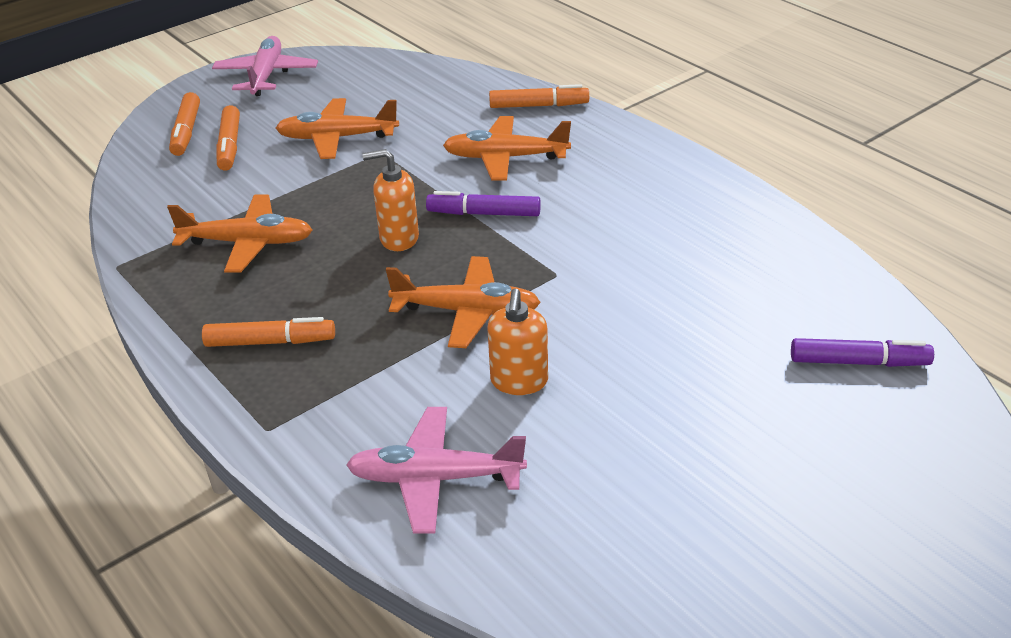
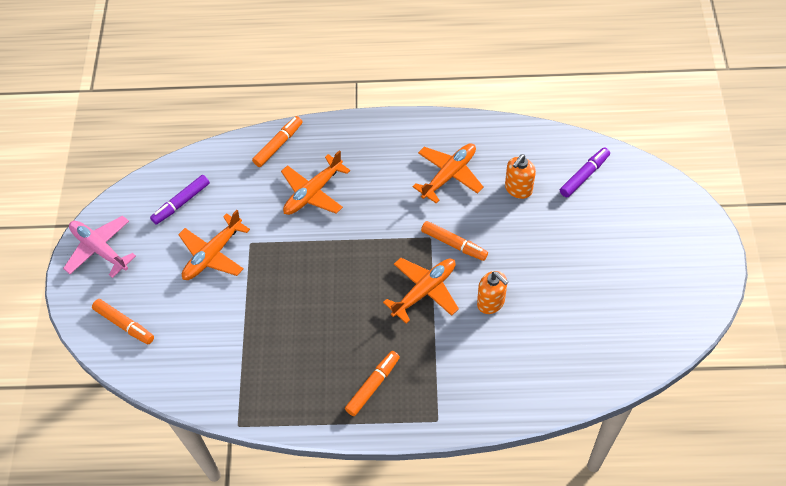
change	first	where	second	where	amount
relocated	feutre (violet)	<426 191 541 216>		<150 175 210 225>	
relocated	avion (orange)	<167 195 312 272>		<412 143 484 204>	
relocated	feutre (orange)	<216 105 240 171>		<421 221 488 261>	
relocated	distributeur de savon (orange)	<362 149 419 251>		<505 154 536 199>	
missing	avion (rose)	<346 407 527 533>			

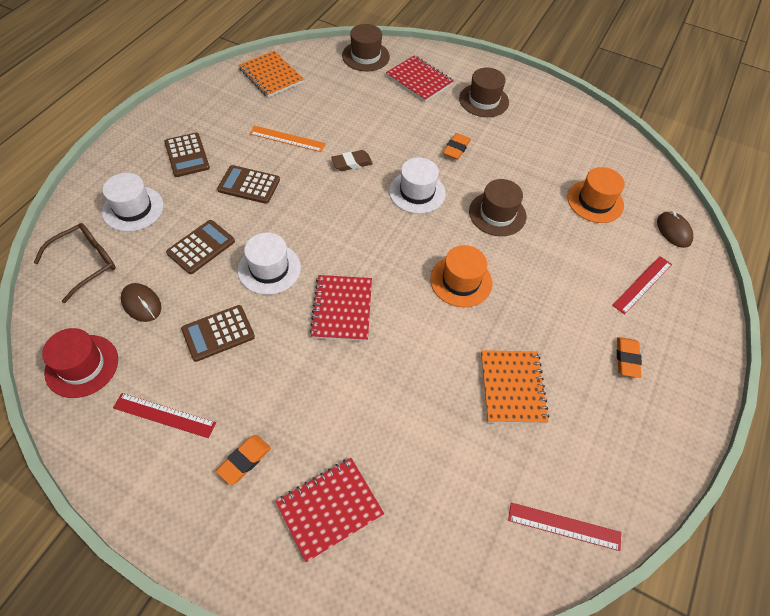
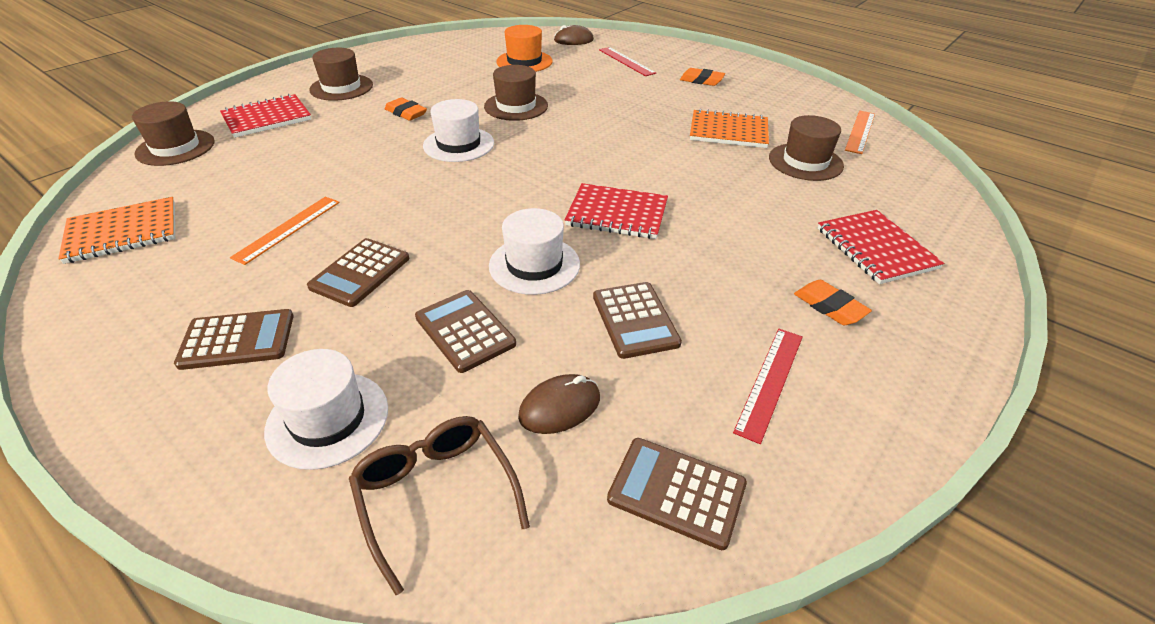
change	first	where	second	where	amount
exchanged	chapeau (rouge)	<42 328 118 398>	calculatrice (marron)	<607 438 747 550>	
appeared			chapeau (marron)	<769 115 844 181>	
colour	règle (rouge)	<508 502 621 551>	règle (orange)	<845 110 875 154>	
missing	gomme (marron)	<331 150 373 171>			
missing	chapeau (orange)	<430 245 492 307>			

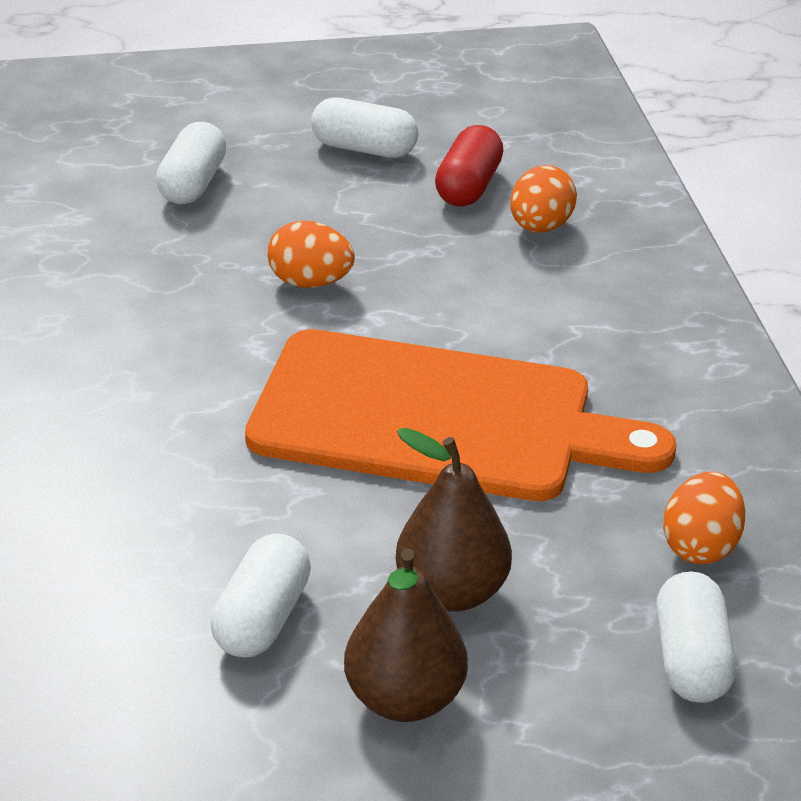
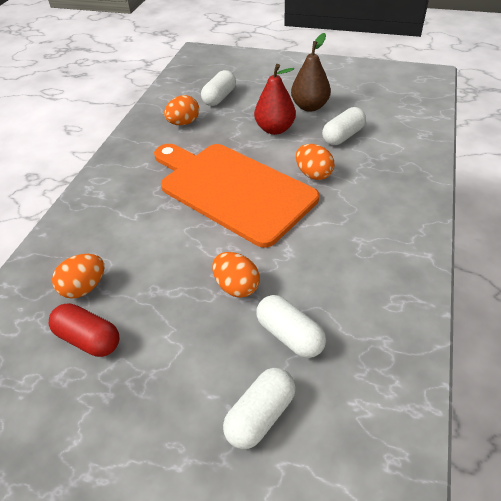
change	first	where	second	where	amount
spun	gélule (rouge)	<435 125 504 206>		<49 303 119 357>	75 degrees clockwise
colour	poire (marron)	<395 428 512 612>	poire (rouge)	<254 64 296 135>	
relocated	gélule (blanc)	<311 98 418 158>		<257 295 326 358>	
appeared			œuf (orange)	<296 144 334 180>	

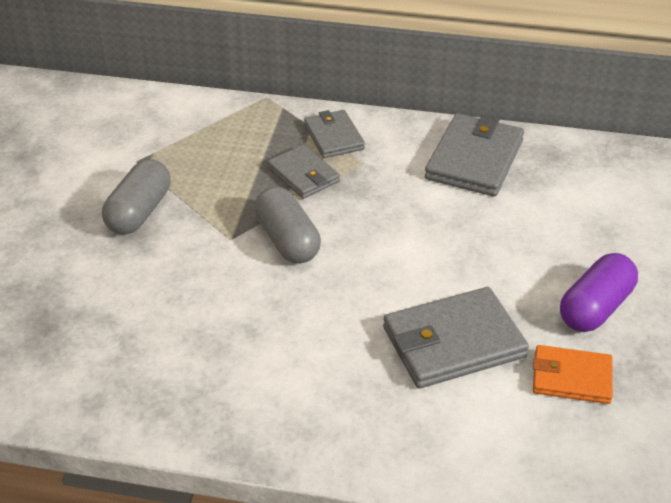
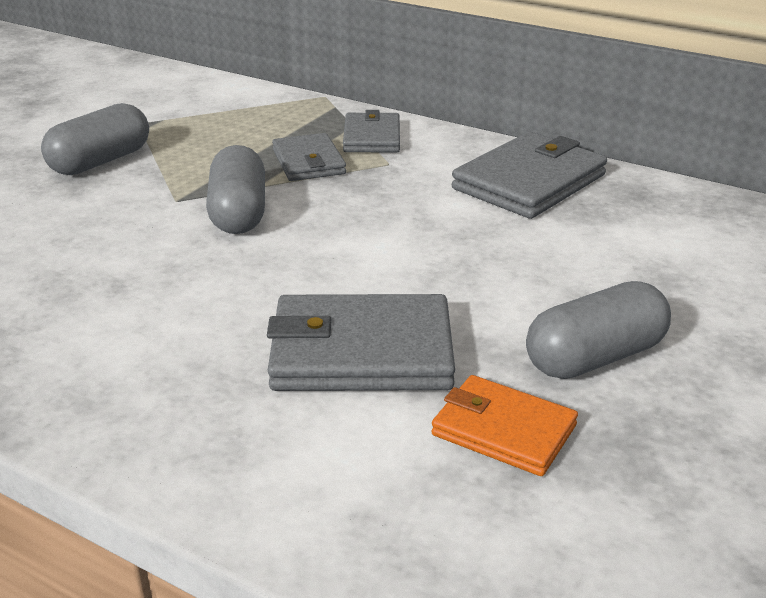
change	first	where	second	where	amount
colour	gélule (violet)	<560 253 638 332>	gélule (gris)	<526 281 671 379>	

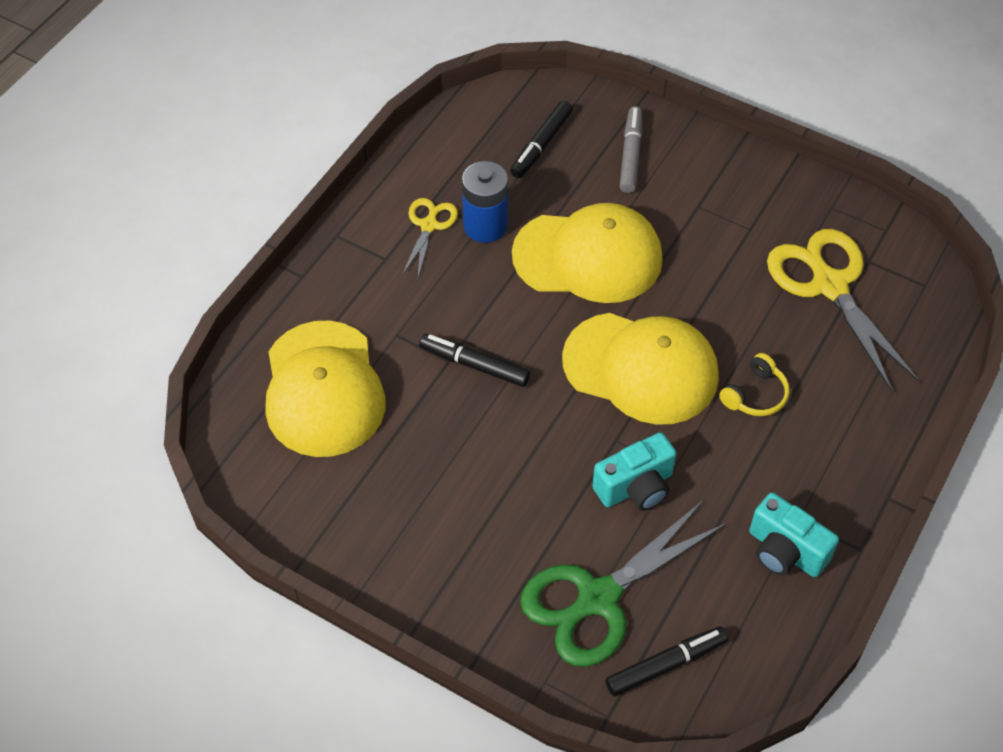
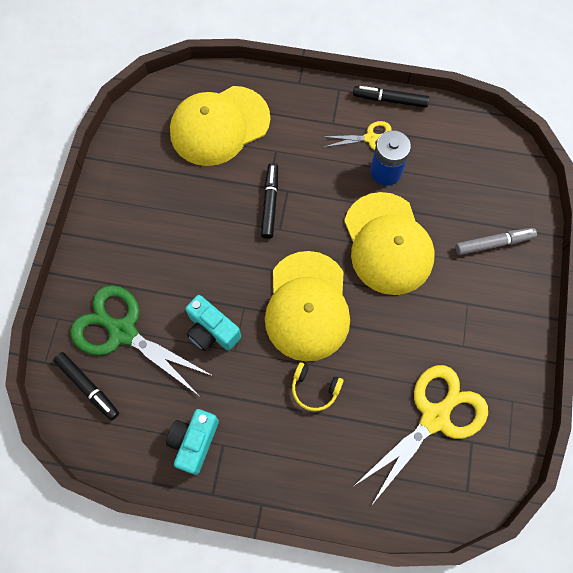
change	first	where	second	where	amount
relocated	feutre (noir)	<510 101 573 178>		<353 86 429 108>	

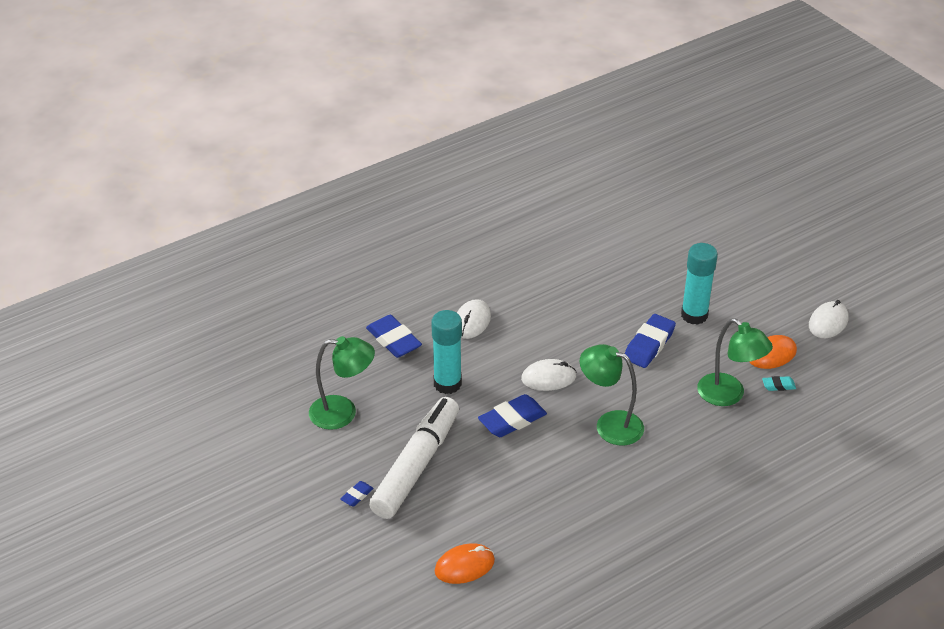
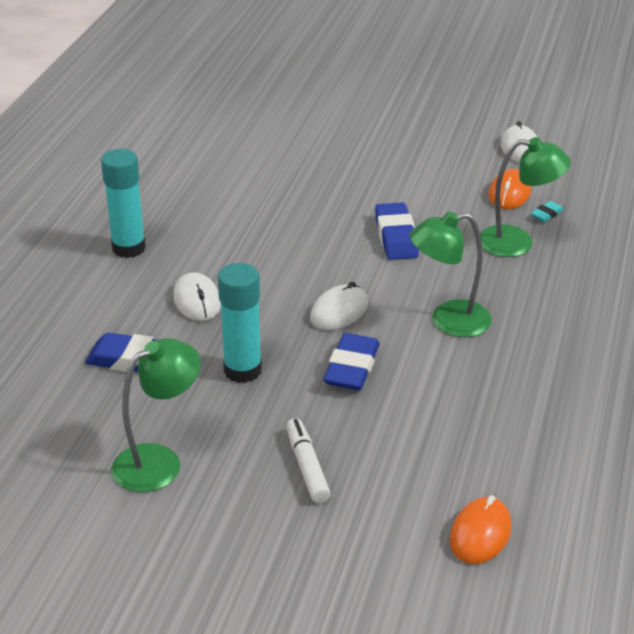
change	first	where	second	where	amount
relocated	bâton de colle (turquoise)	<681 243 718 325>		<101 149 146 258>	
size	feutre (blanc)	<369 397 459 519>		<286 418 331 503>	x0.50
missing	gomme (bleu)	<340 481 374 506>			

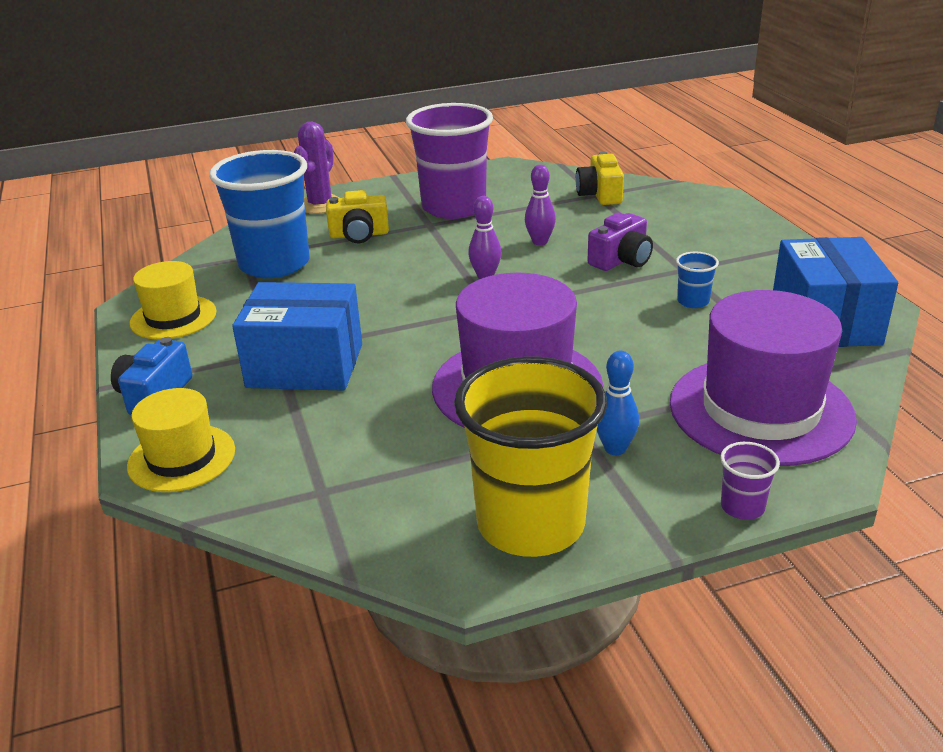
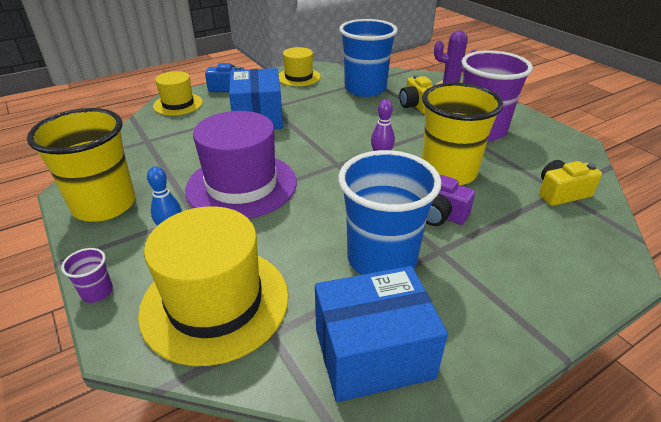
change	first	where	second	where	amount
colour	chapeau (violet)	<670 290 857 466>	chapeau (jaune)	<138 206 289 366>	
size	gobelet (bleu)	<676 252 719 308>		<338 150 441 275>	x2.48
exchanged	quille (violet)	<525 165 556 245>	gobelet (jaune)	<422 82 503 185>	

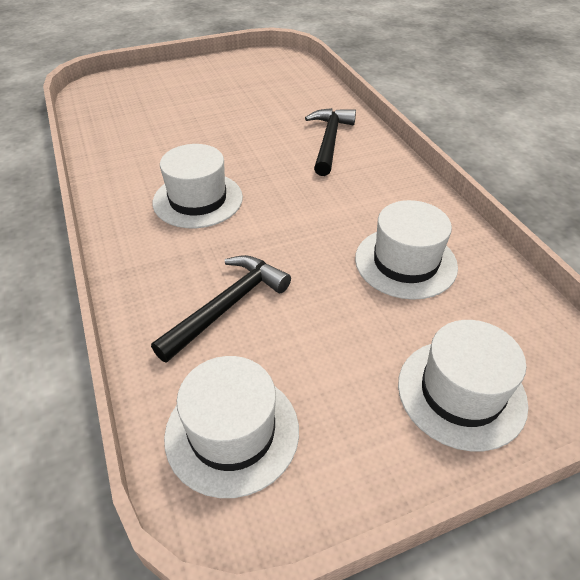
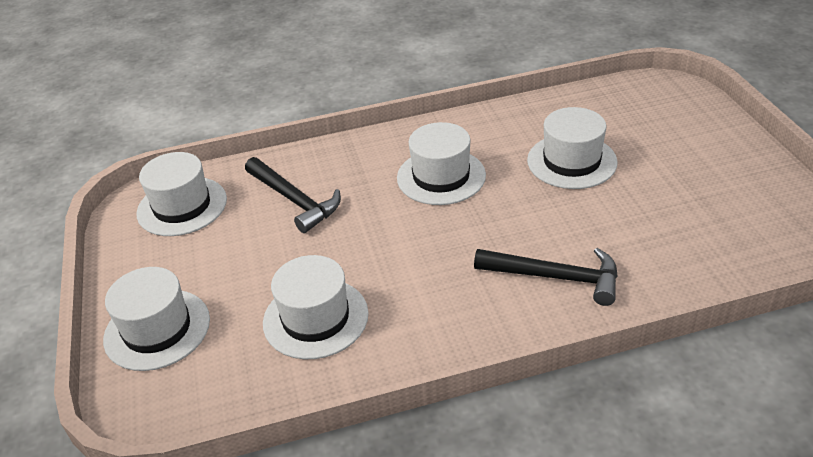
change	first	where	second	where	amount
appeared			chapeau (blanc)	<527 107 618 189>	

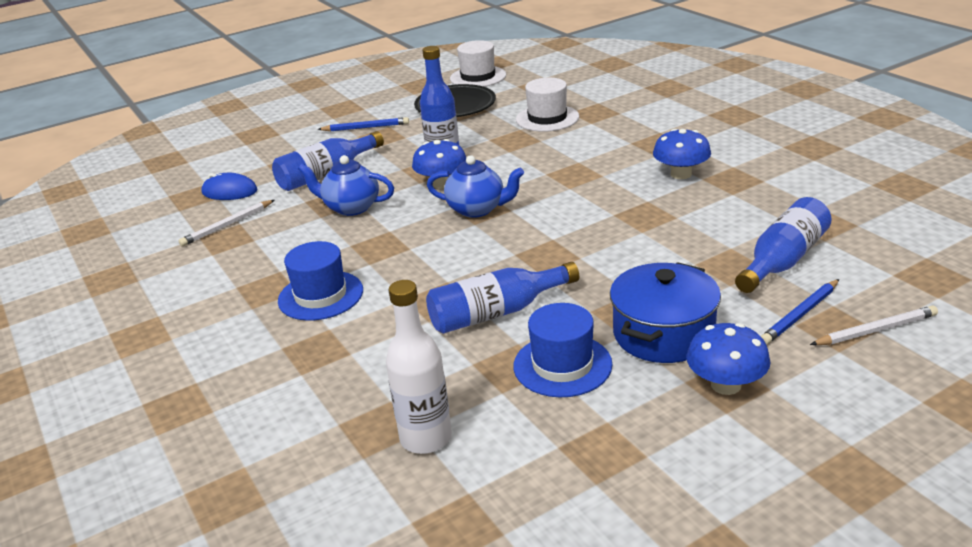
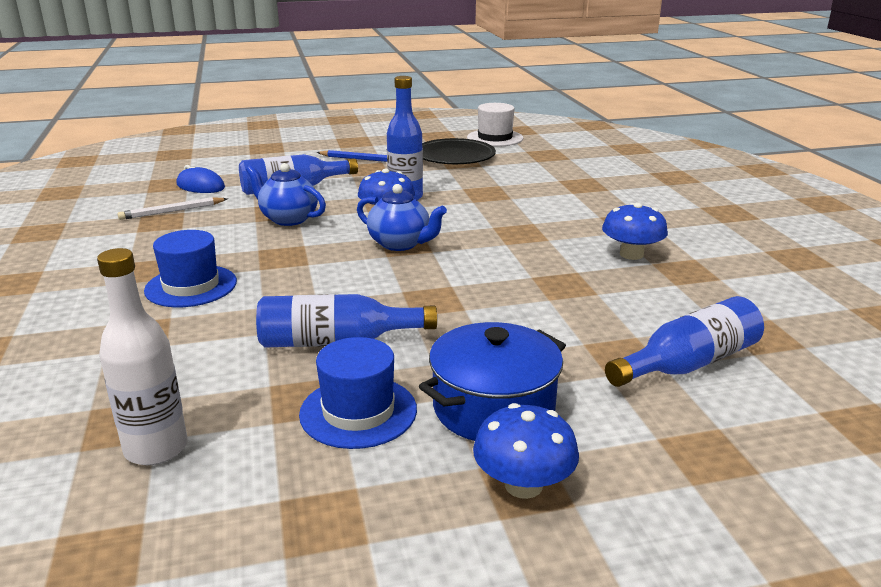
change	first	where	second	where	amount
missing	chapeau (blanc)	<516 78 579 132>			
missing	crayon (bleu)	<761 279 839 345>			
missing	crayon (blanc)	<810 305 938 345>			

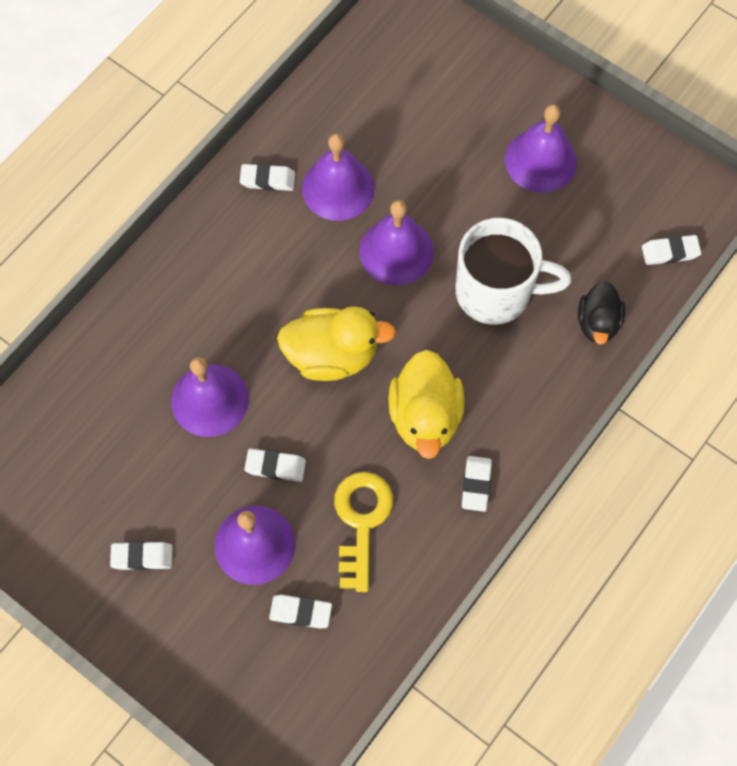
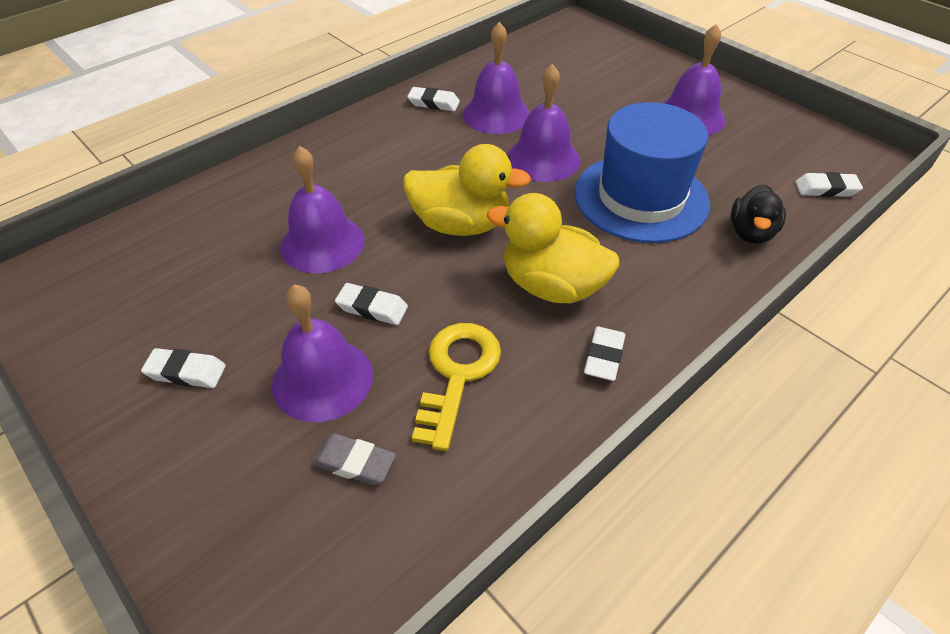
change	first	where	second	where	amount
colour	gomme (blanc)	<269 595 332 629>	gomme (gris)	<311 434 396 485>	
spun	canard (jaune)	<388 350 465 459>		<487 193 619 303>	105 degrees clockwise
exchanged	tasse (blanc)	<456 218 571 325>	chapeau (bleu)	<575 102 710 243>	

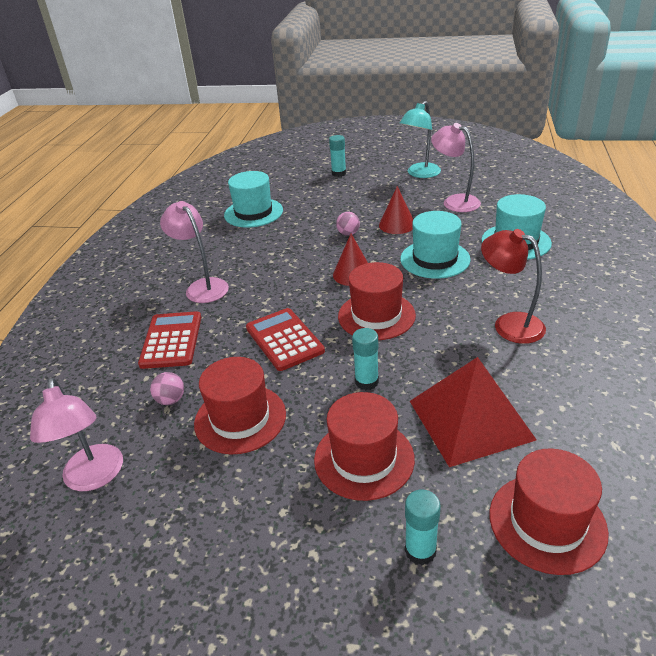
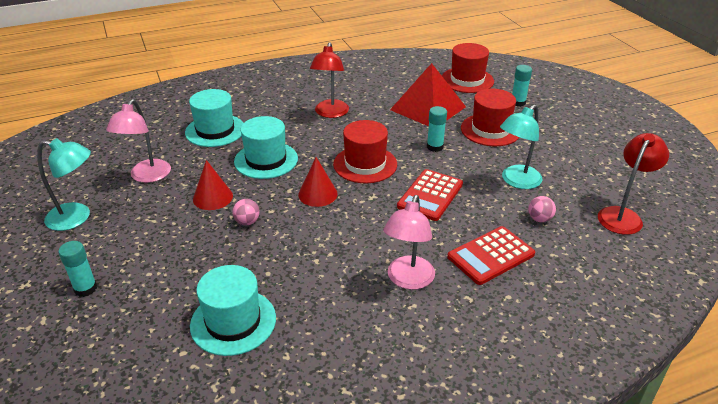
change	first	where	second	where	amount
exchanged	chapeau (rouge)	<194 357 286 454>	lampe (turquoise)	<500 105 543 189>	
colour	lampe (rose)	<30 378 123 491>	lampe (rouge)	<598 133 669 235>	

